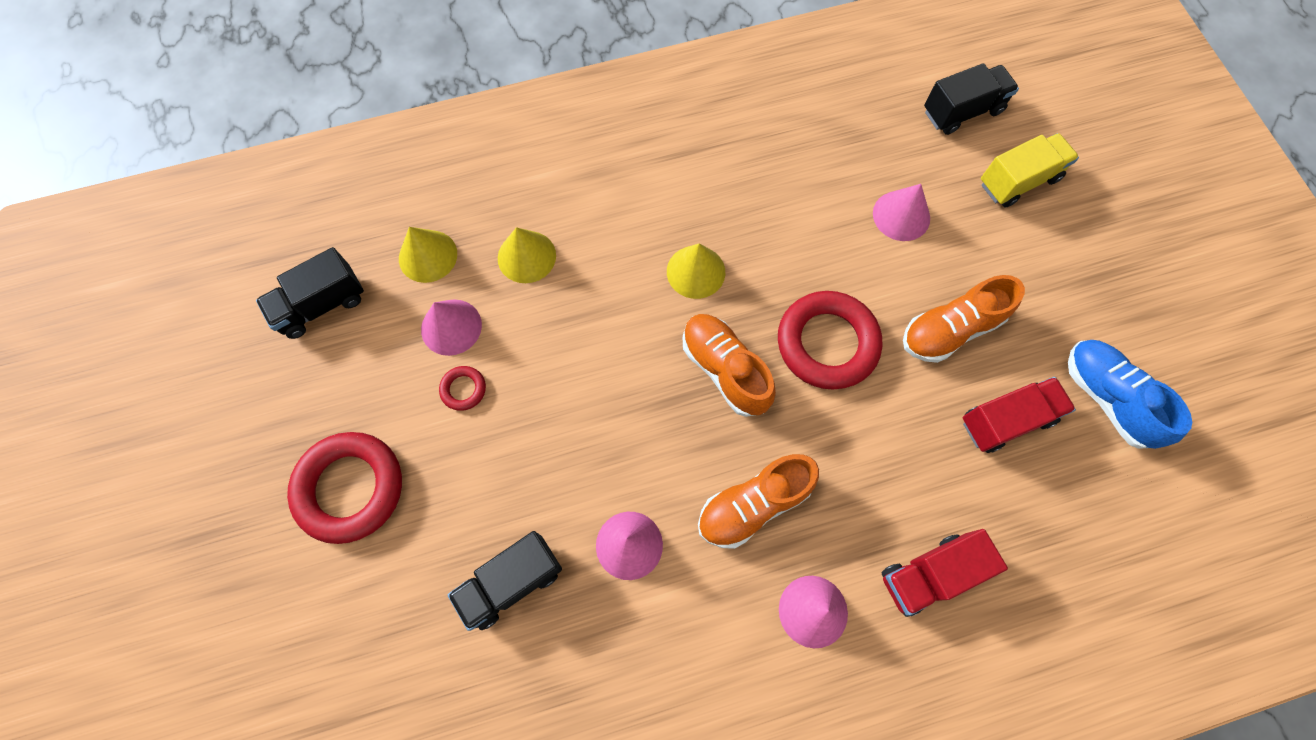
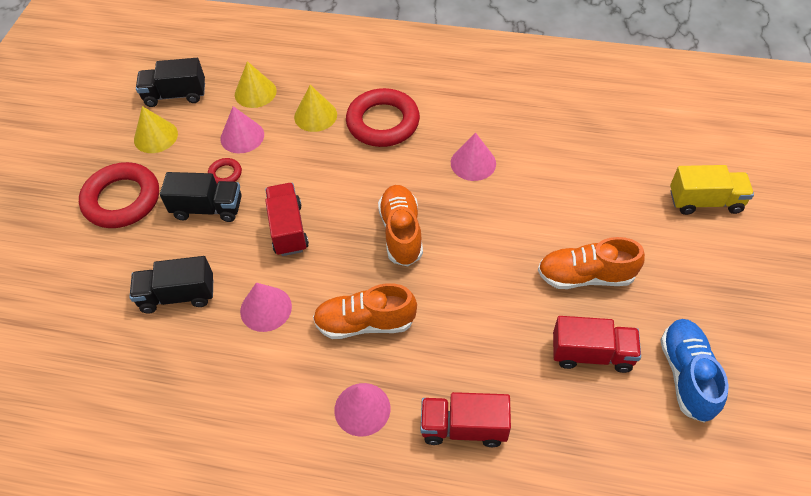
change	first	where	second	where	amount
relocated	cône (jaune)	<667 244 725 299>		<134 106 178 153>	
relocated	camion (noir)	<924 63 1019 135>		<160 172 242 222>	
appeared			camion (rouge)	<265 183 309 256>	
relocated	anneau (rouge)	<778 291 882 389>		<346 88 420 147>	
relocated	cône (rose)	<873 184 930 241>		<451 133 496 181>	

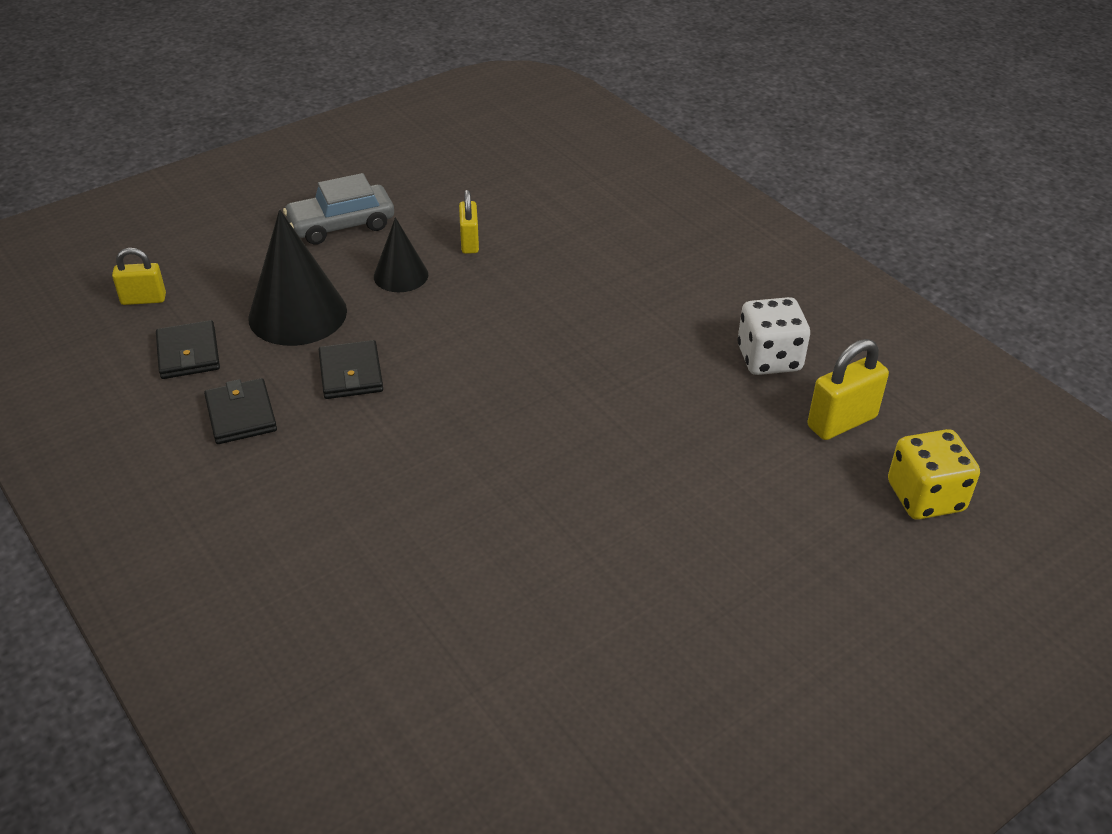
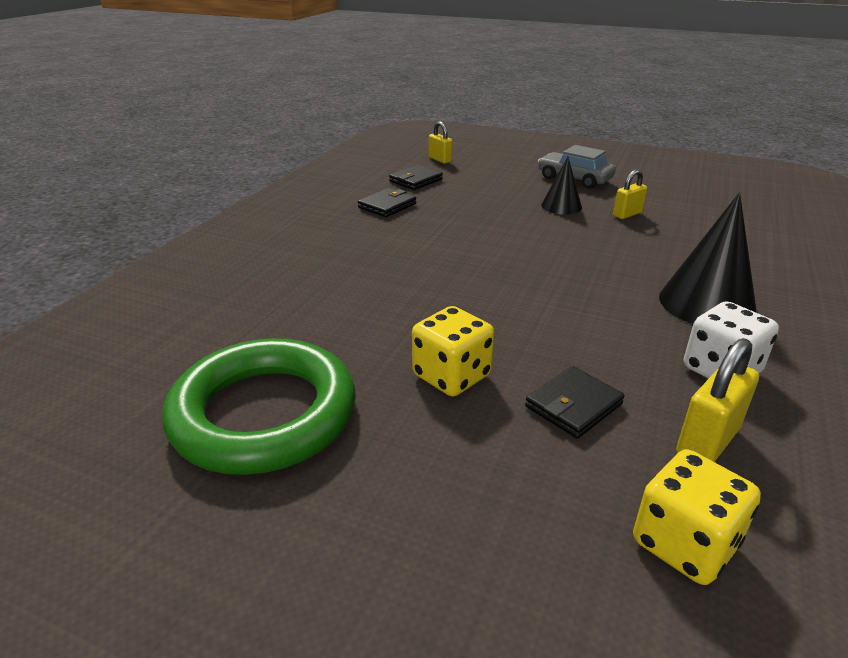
change	first	where	second	where	amount
appeared			anneau (vert)	<163 338 356 475>	
appeared			dé (jaune)	<412 306 494 396>	
relocated	portefeuille (noir)	<319 340 383 399>		<525 366 625 438>	
relocated	cône (noir)	<248 210 347 346>		<659 193 757 324>	
spun	cadenas (jaune)	<807 339 889 440>		<676 338 759 462>	75 degrees counterclockwise

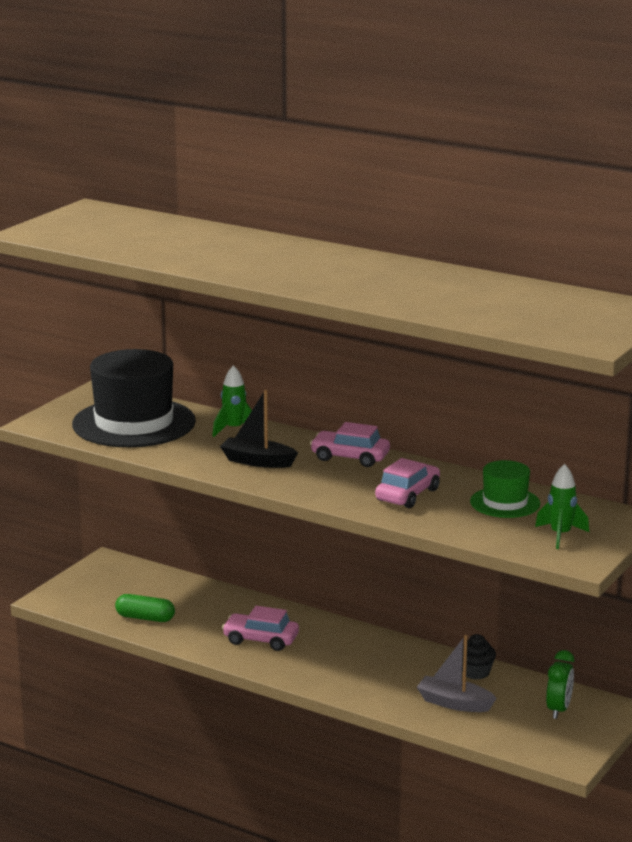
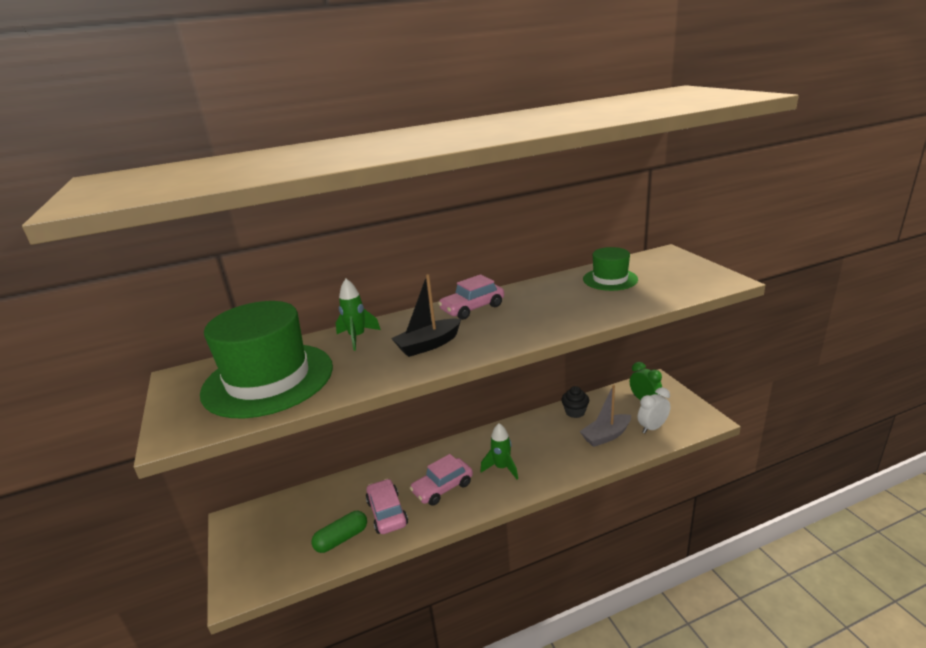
change	first	where	second	where	amount
colour	chapeau (noir)	<72 349 196 447>	chapeau (vert)	<200 301 333 418>	
relocated	voiture (rose)	<375 458 440 508>		<366 479 408 534>	
relocated	fusée (vert)	<535 464 589 549>		<480 423 518 479>	
appeared			réveil (blanc)	<638 387 670 434>	

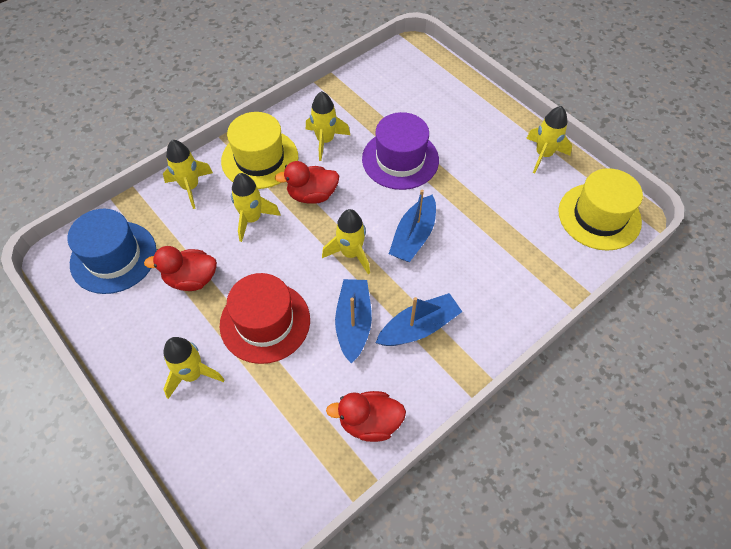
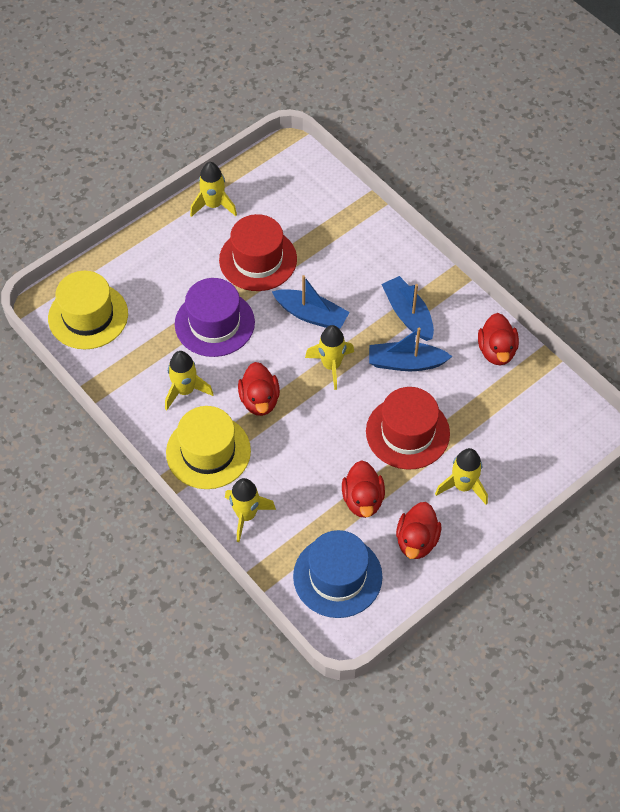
change	first	where	second	where	amount
relocated	chapeau (jaune)	<558 168 643 251>		<48 271 128 349>	
appeared			chapeau (rouge)	<219 214 297 291>	
appeared			canard (rouge)	<396 502 441 559>	
missing	fusée (jaune)	<231 173 281 242>			

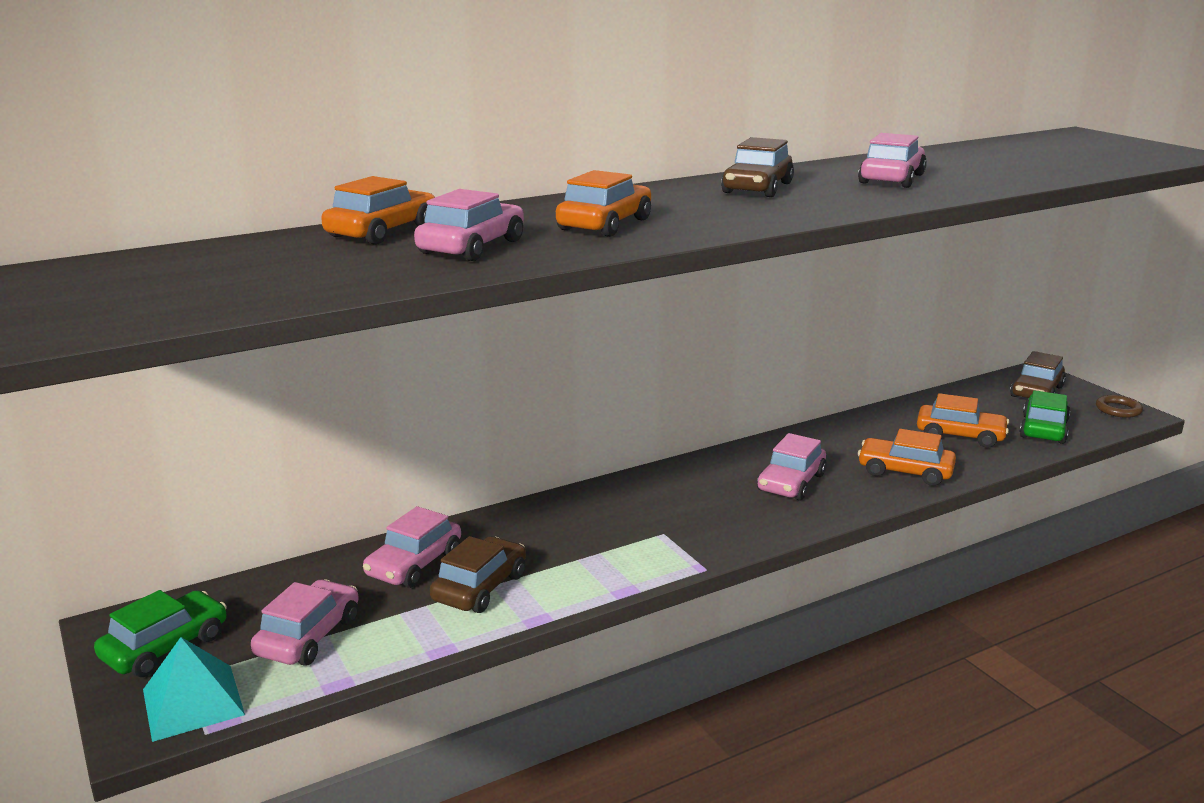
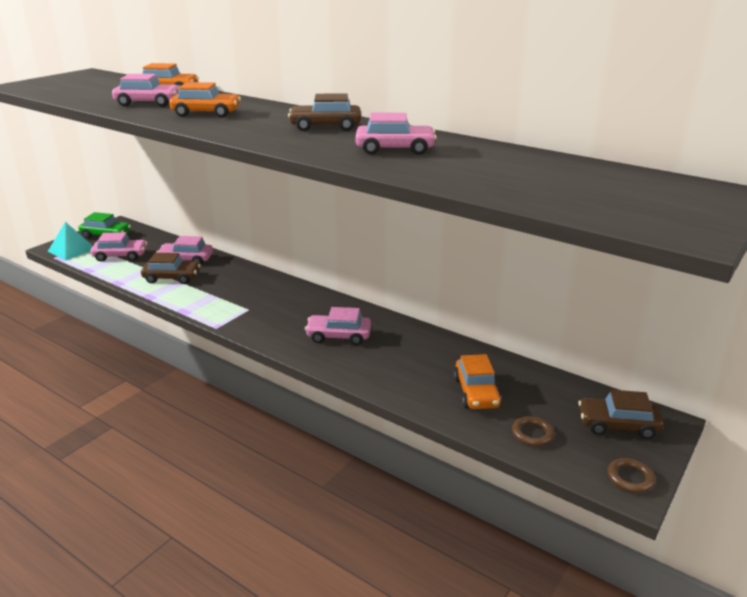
change	first	where	second	where	amount
exchanged	voiture (vert)	<1019 390 1070 444>	anneau (marron)	<512 416 555 447>	
missing	voiture (orange)	<858 429 956 486>			

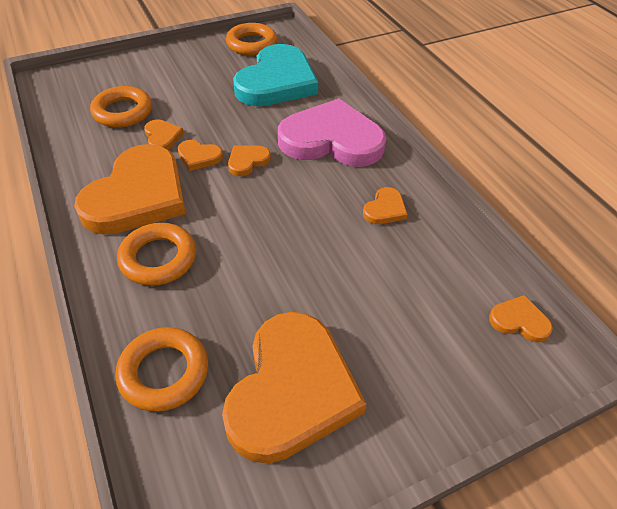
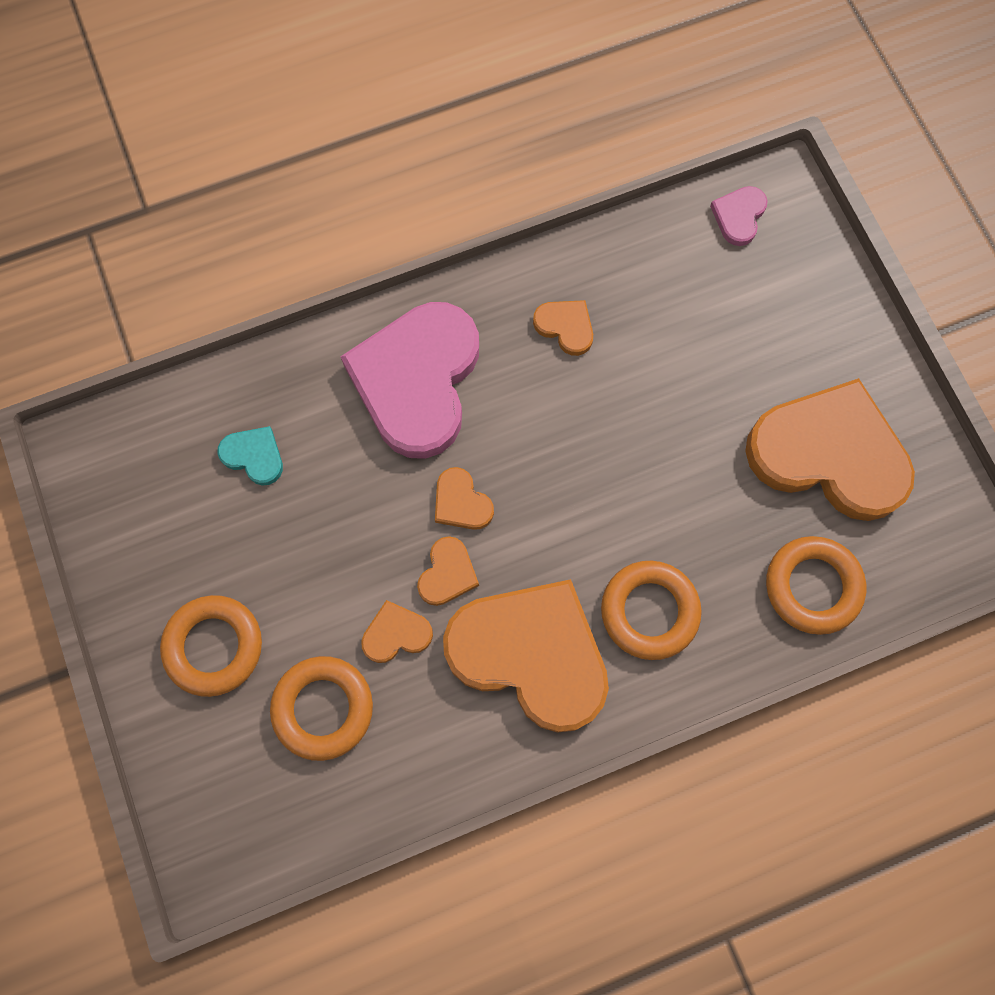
change	first	where	second	where	amount
relocated	anneau (orange)	<226 23 278 56>		<160 595 262 697>	
size	cœur (turquoise)	<233 44 318 106>		<218 426 283 486>	x0.42
colour	cœur (orange)	<489 295 553 342>	cœur (rose)	<710 186 768 246>	

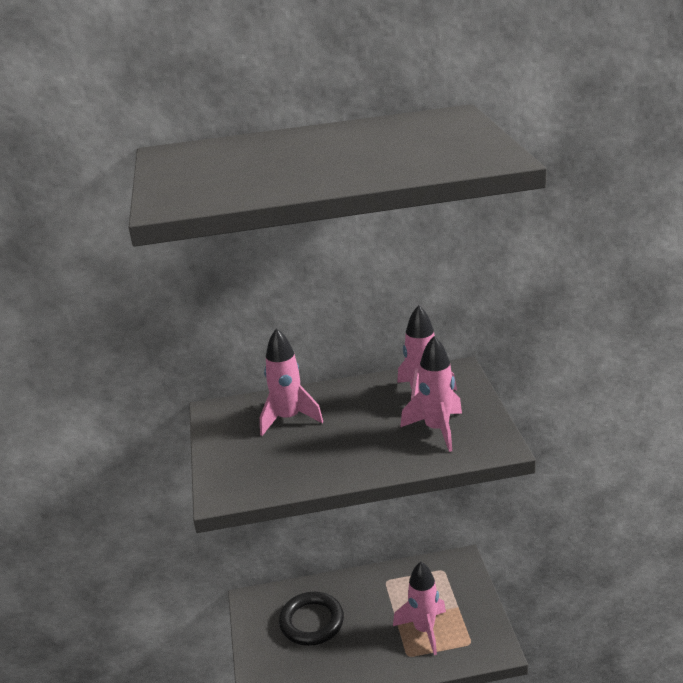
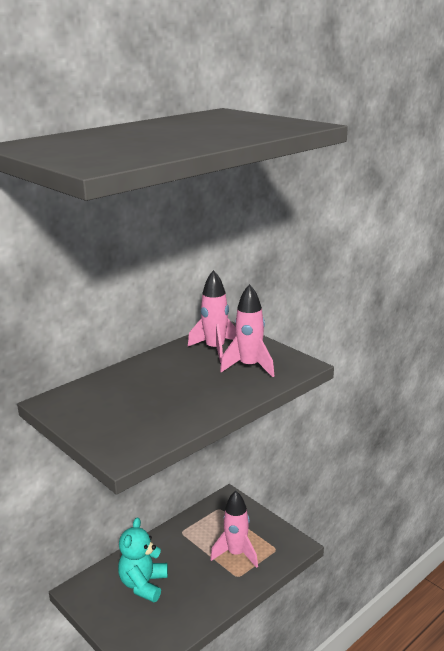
change	first	where	second	where	amount
exchanged	anneau (noir)	<279 592 344 646>	ours en peluche (turquoise)	<118 517 168 602>	
missing	fusée (rose)	<260 328 323 436>			

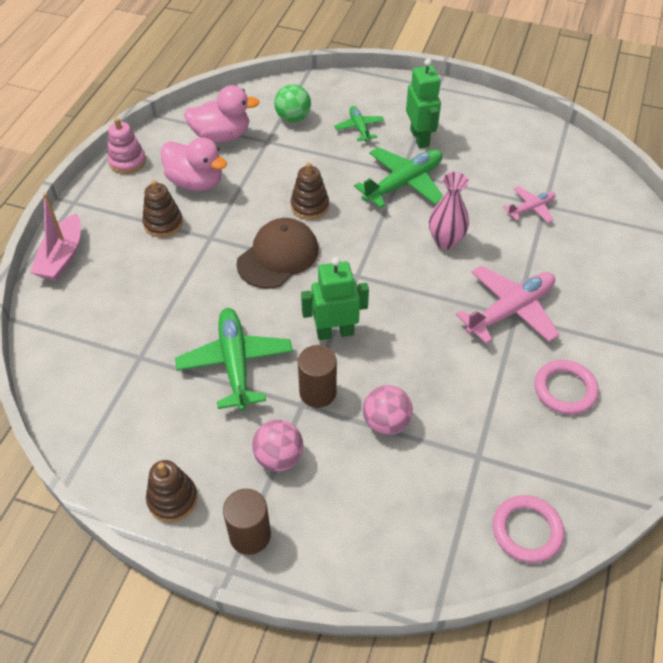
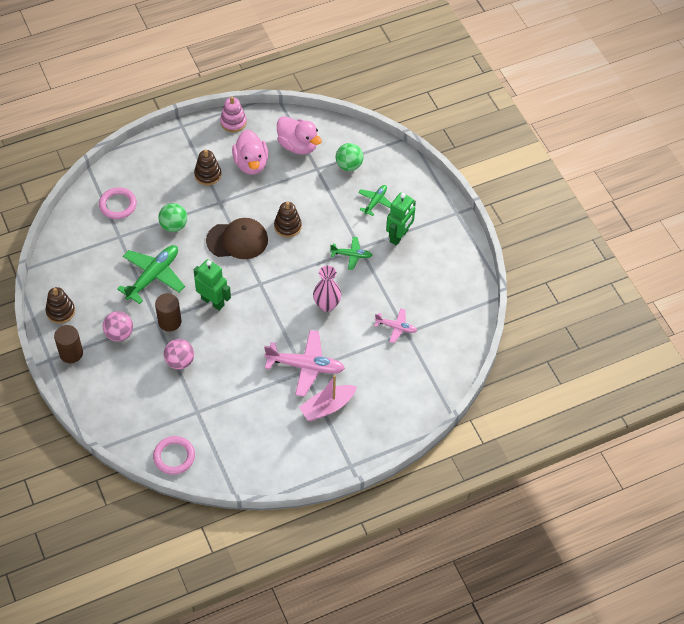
change	first	where	second	where	amount
relocated	anneau (rose)	<535 360 599 415>		<99 187 137 219>	
appeared			balle (vert)	<159 203 187 232>	
relocated	bateau (rose)	<30 193 81 281>		<299 375 357 421>	
size	avion (vert)	<354 147 443 208>		<330 237 373 270>	x0.55

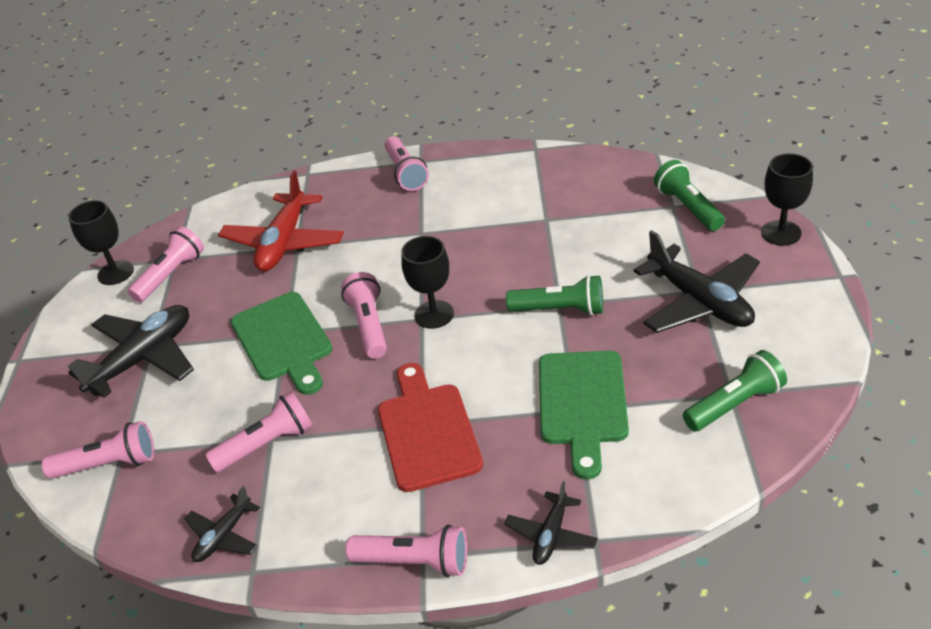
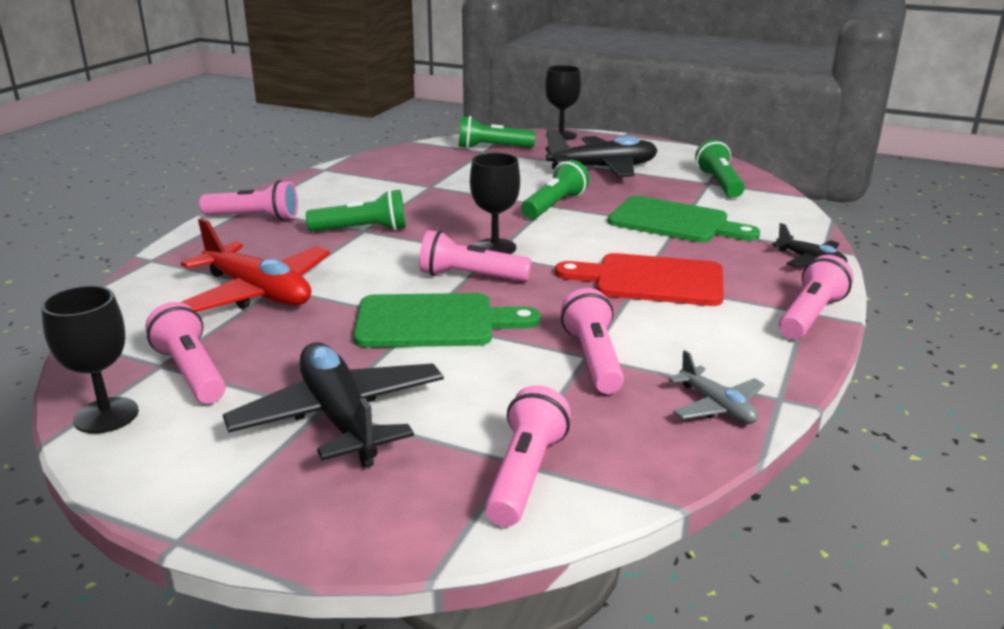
change	first	where	second	where	amount
appeared			lampe de poche (vert)	<306 189 406 231>	
colour	avion (noir)	<184 486 260 562>	avion (gris)	<668 350 765 424>	

